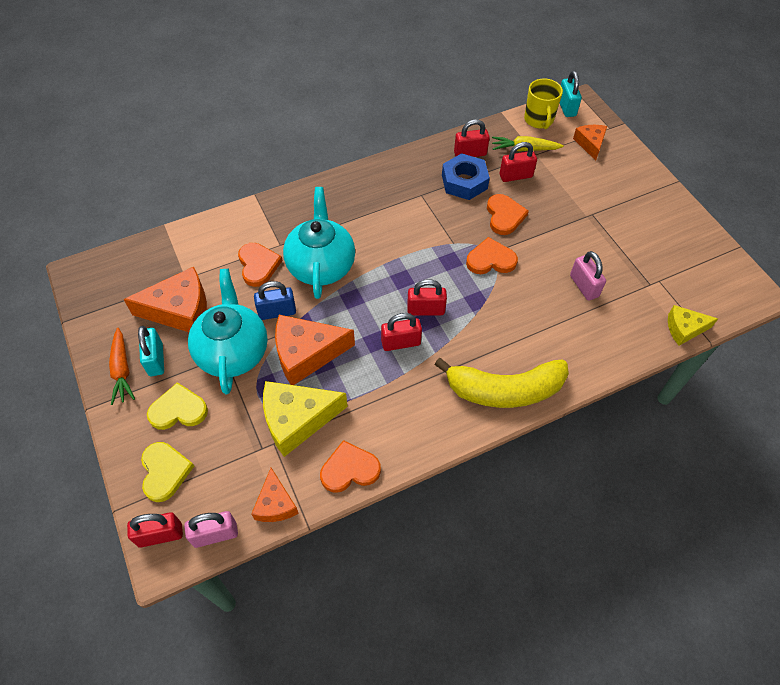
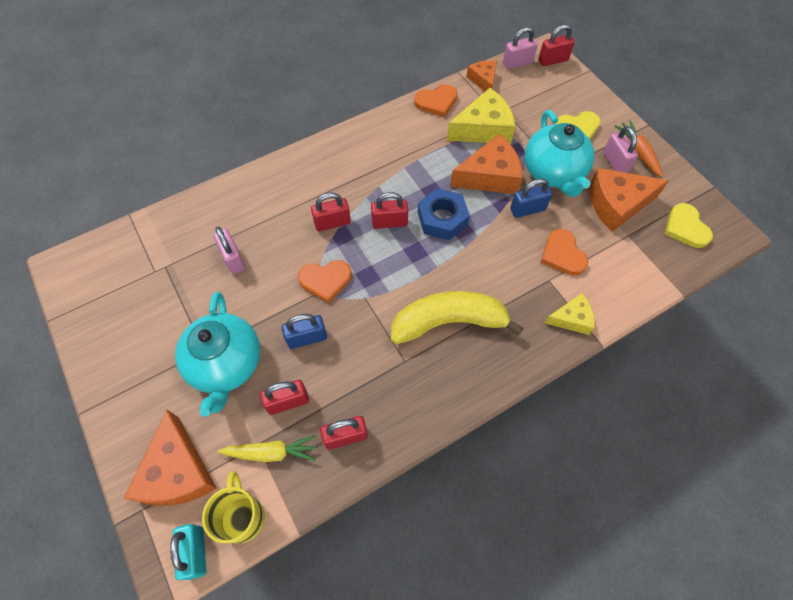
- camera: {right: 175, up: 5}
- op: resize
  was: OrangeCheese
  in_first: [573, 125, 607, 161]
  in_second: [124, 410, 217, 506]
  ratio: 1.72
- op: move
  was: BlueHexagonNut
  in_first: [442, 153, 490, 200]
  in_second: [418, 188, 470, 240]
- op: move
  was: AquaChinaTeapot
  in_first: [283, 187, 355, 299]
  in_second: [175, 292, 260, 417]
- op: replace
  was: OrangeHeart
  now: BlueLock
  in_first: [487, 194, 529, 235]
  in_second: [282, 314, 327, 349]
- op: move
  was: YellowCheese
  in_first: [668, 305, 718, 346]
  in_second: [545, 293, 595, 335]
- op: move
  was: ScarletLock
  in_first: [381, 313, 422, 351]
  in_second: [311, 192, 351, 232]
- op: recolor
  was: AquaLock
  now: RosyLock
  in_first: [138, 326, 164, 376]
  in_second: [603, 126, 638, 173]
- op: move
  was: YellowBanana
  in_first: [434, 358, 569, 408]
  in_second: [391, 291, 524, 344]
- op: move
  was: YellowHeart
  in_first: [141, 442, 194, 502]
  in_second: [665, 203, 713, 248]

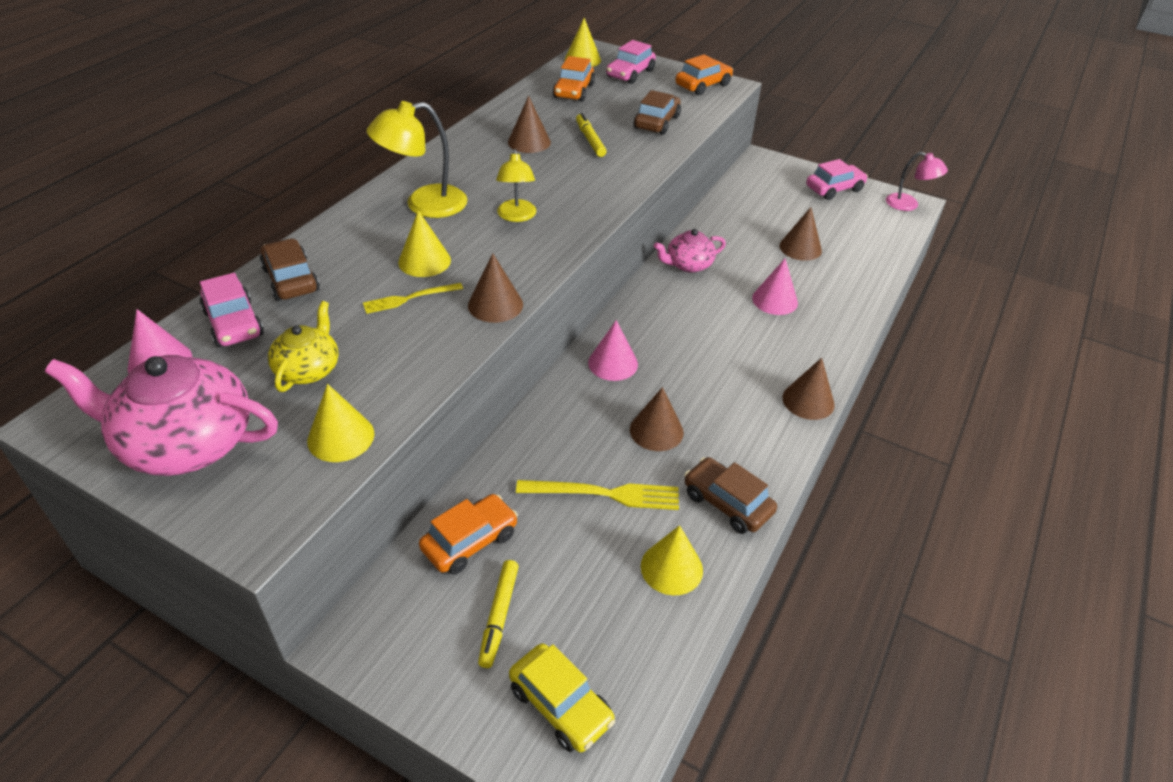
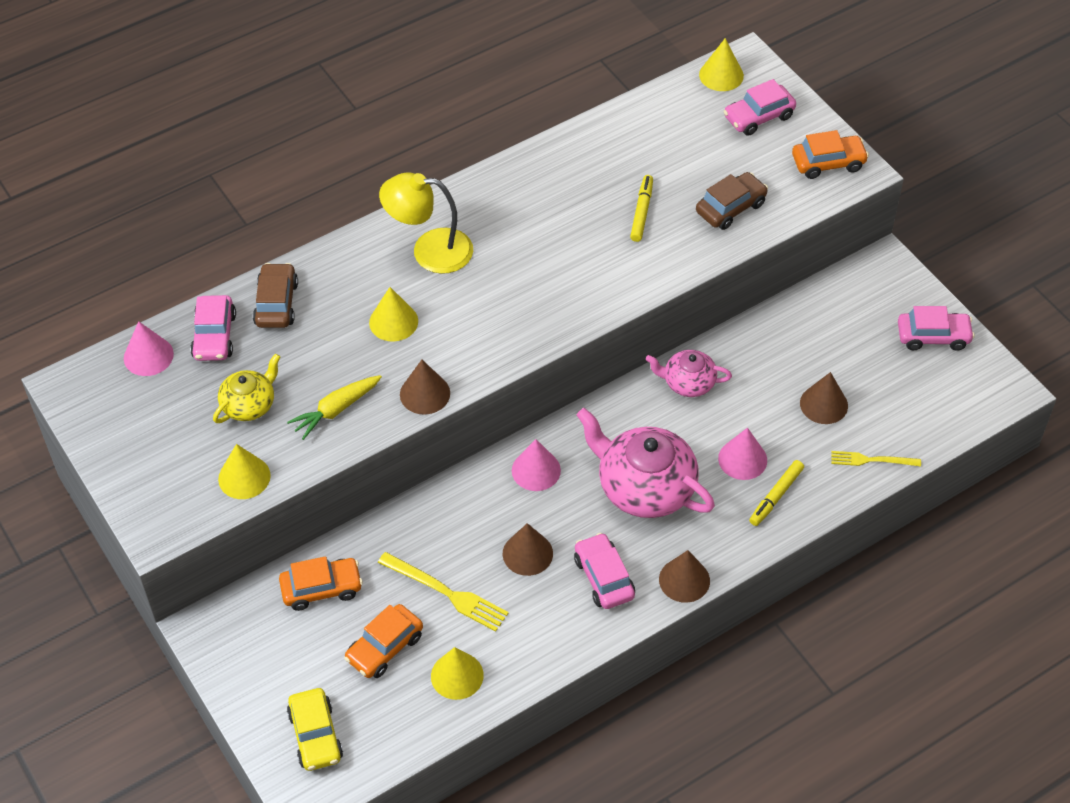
- camera: {right: 30, up: 10}
- op: move
  was: OrangeAutomobile
  in_first: [553, 56, 595, 102]
  in_second: [344, 604, 423, 678]
- op: delete
  was: BrownCone
  in_first: [508, 96, 551, 153]
- op: delete
  was: YellowReadingLamp
  in_first: [496, 149, 537, 222]
- op: delete
  was: RosyReadingLamp
  in_first: [886, 152, 948, 211]
- op: move
  was: YellowDinnerFork
  in_first: [363, 283, 463, 314]
  in_second: [831, 451, 921, 467]
- op: move
  was: RosyChinaTeapot
  in_first: [45, 355, 278, 476]
  in_second: [577, 408, 715, 518]
- op: delete
  was: BrownAutomobile
  in_first: [684, 457, 777, 534]
- op: move
  was: YellowMarkerPen
  in_first: [478, 560, 519, 668]
  in_second: [749, 460, 804, 526]
- op: insert
  now: YellowRootVegetable
  in_second: [287, 375, 382, 440]
- op: insert
  now: RosyAutomobile
  in_second: [574, 533, 635, 609]

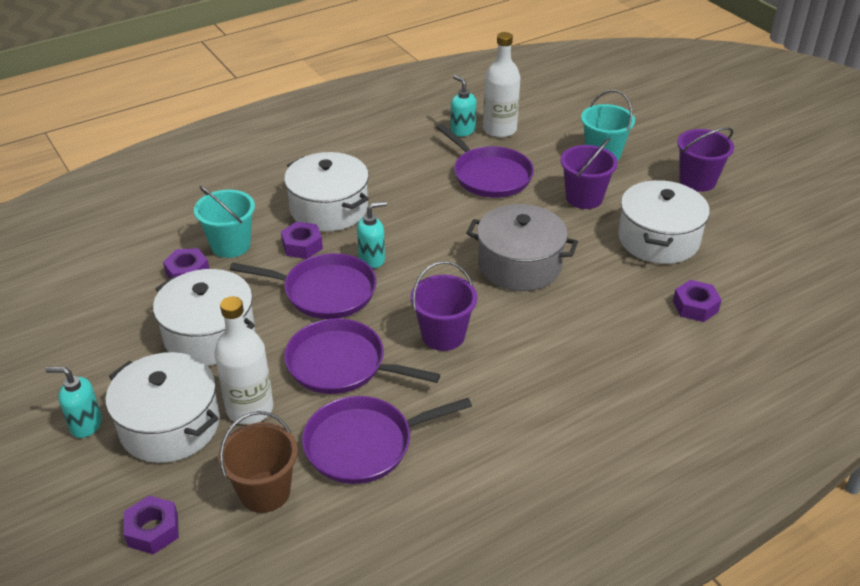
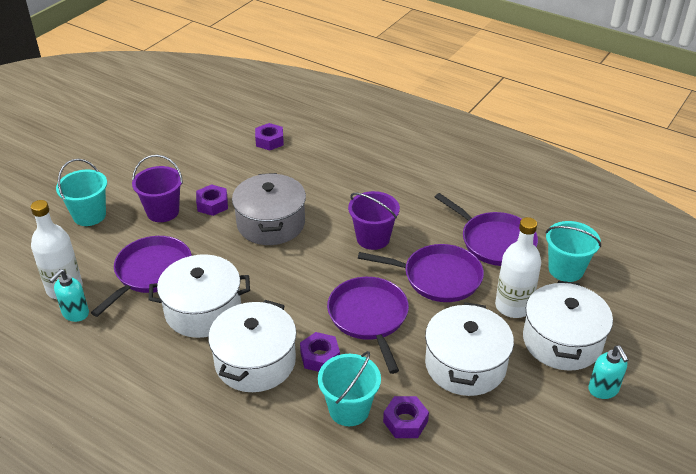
- camera: {right: -115, up: 0}
- op: delete
  was: VioletPail
  in_first: [677, 128, 734, 192]
- op: move
  was: PureWhiteStockpot
  in_first: [618, 180, 710, 264]
  in_second: [148, 254, 250, 338]
- op: delete
  was: AquaPumpBottle
  in_first: [357, 201, 387, 268]
- op: rotate
  was: VioletSkillet
  in_first: [284, 318, 440, 394]
  in_second: [358, 244, 484, 302]
  clockwise: -75
- op: recolor
  was: BrownPail
  now: AquaPail
  in_first: [218, 411, 298, 513]
  in_second: [546, 221, 601, 282]
- op: move
  was: VioletHexagonNut
  in_first: [124, 495, 179, 554]
  in_second: [196, 184, 228, 216]

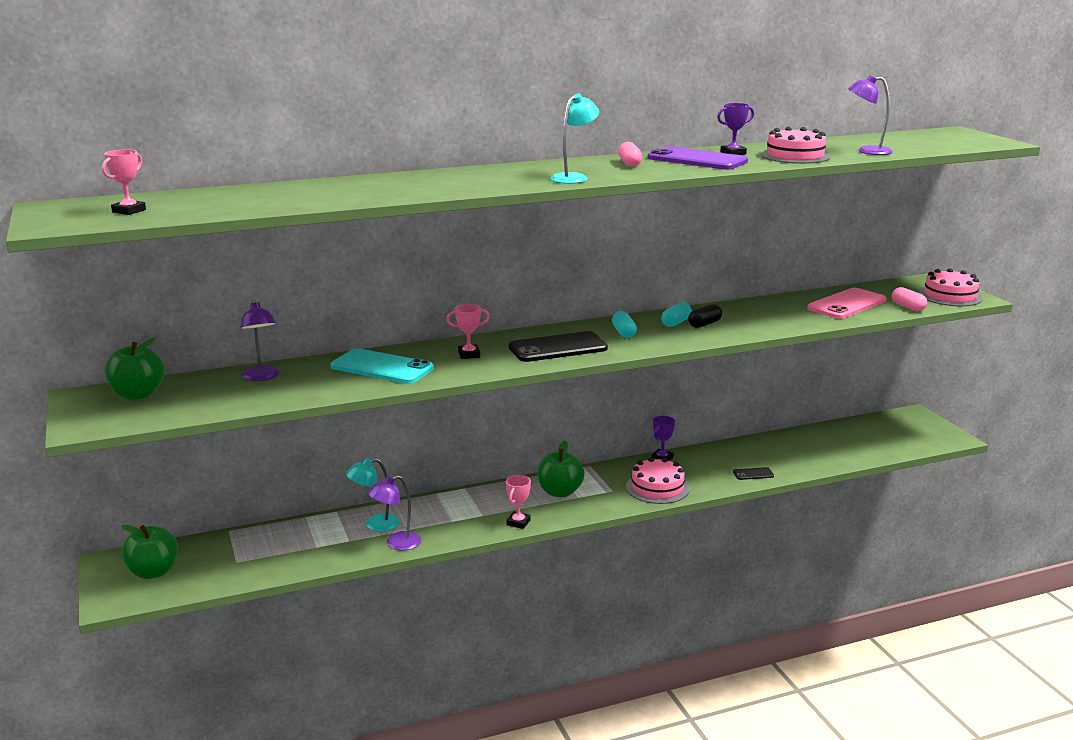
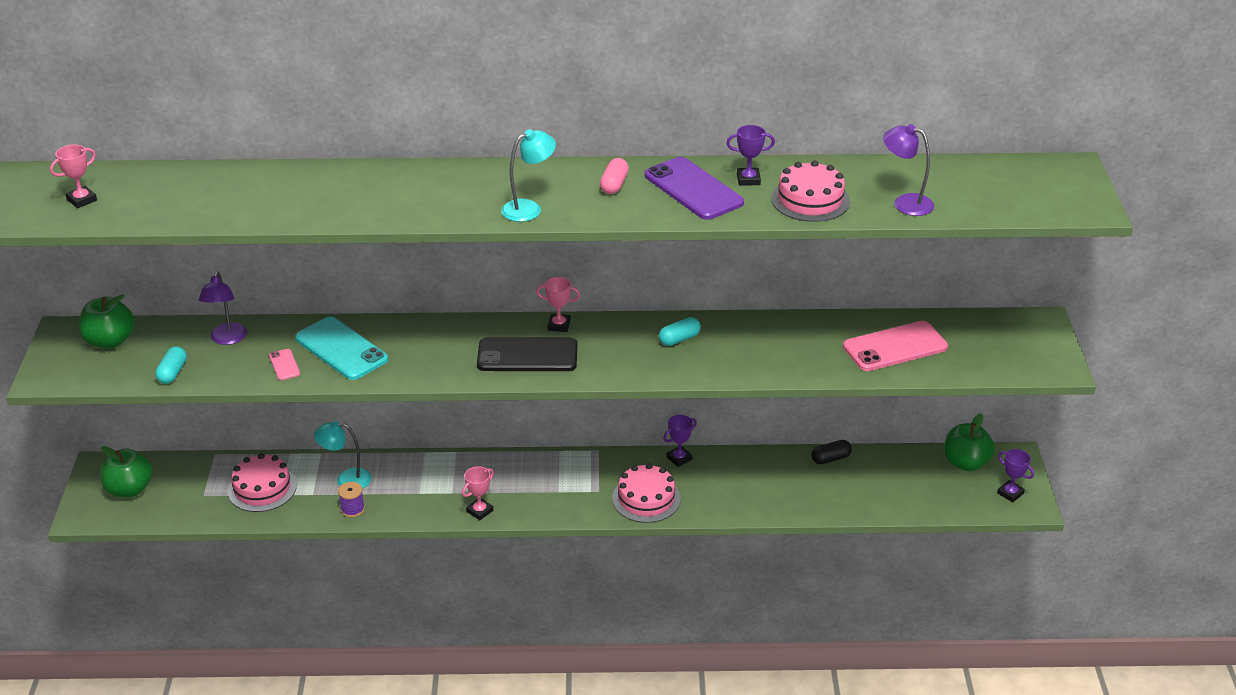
- camera: {right: 20, up: 15}
- op: move
  was: RosyLayerCake
  in_first: [919, 268, 983, 306]
  in_second: [228, 453, 297, 512]
- op: delete
  was: RosyCapsule
  in_first: [892, 287, 927, 311]
- op: move
  was: RosyPrizeCup
  in_first: [446, 304, 490, 359]
  in_second: [536, 277, 580, 332]
- op: move
  was: EbonyCapsule
  in_first: [688, 304, 722, 328]
  in_second: [811, 440, 852, 464]
- op: move
  was: AquaCapsule
  in_first: [612, 311, 637, 338]
  in_second: [155, 346, 187, 384]
- op: move
  was: LeafGreenToyApple
  in_first: [537, 441, 585, 497]
  in_second: [944, 413, 995, 471]
- op: delete
  was: EbonyPhone
  in_first: [733, 467, 774, 480]
- op: replace
  was: VioletReadingLamp
  now: VioletBobbin
  in_first: [368, 475, 421, 551]
  in_second: [338, 482, 365, 517]
- op: insert
  now: RosyPhone
  in_second: [269, 349, 300, 380]
- op: insert
  now: VioletPrizeCup
  in_second: [997, 449, 1034, 503]

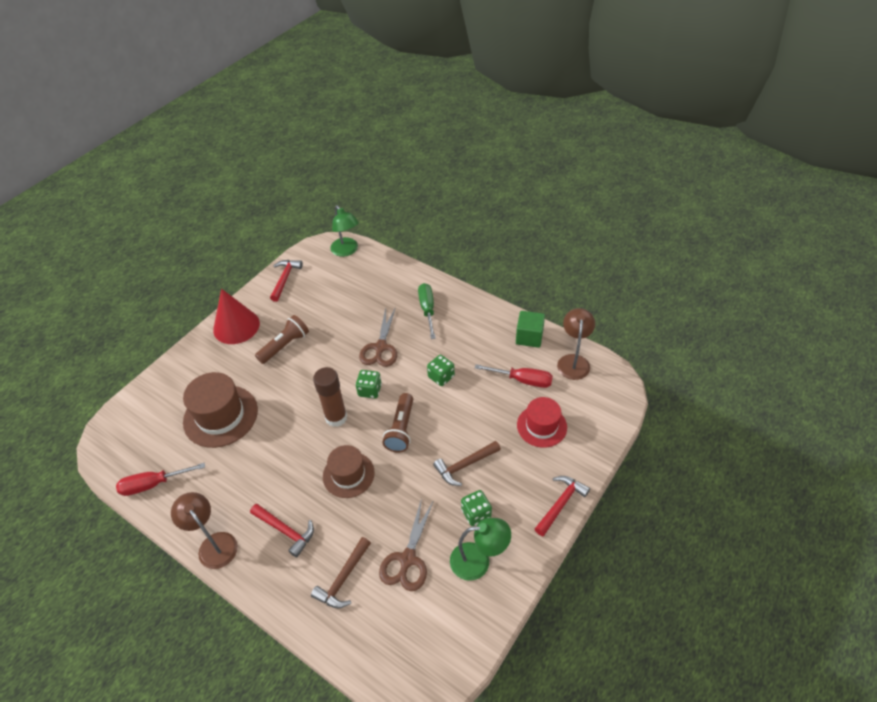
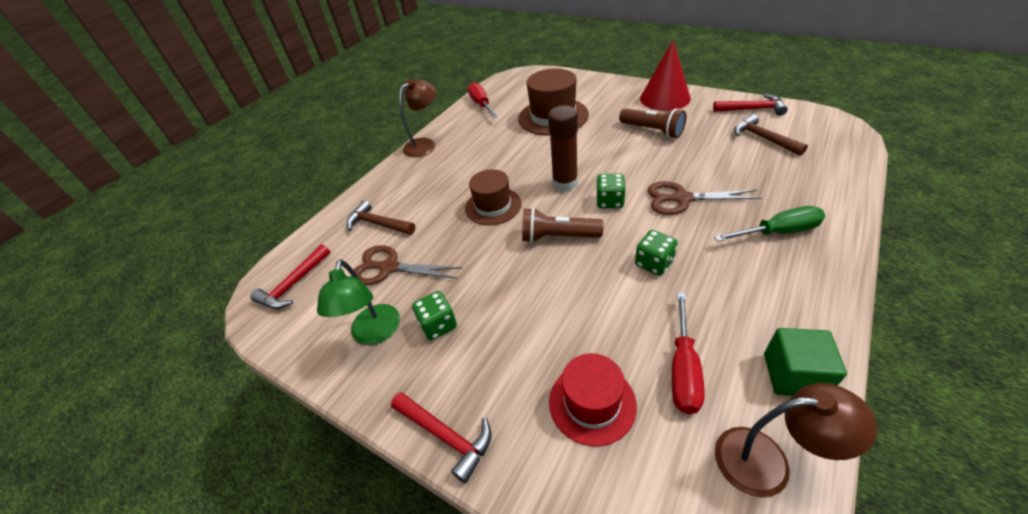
- camera: {right: 90, up: -5}
- op: delete
  was: LeafGreenReadingLamp
  in_first: [330, 205, 359, 257]
- op: move
  was: BrownHammer
  in_first: [433, 441, 501, 486]
  in_second: [734, 114, 808, 156]
- op: move
  was: ScarletHammer
  in_first: [250, 504, 314, 558]
  in_second: [250, 244, 330, 309]

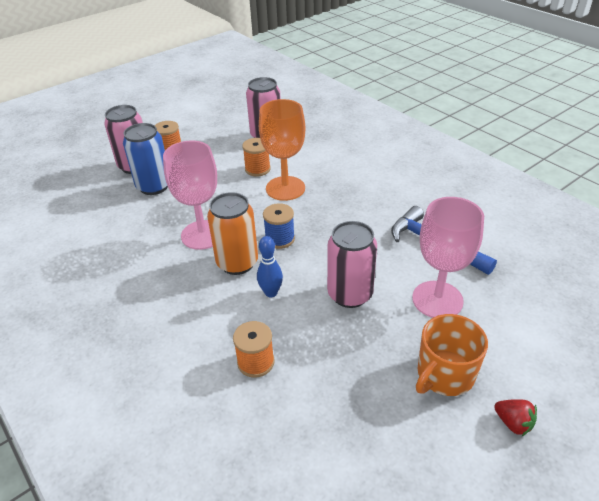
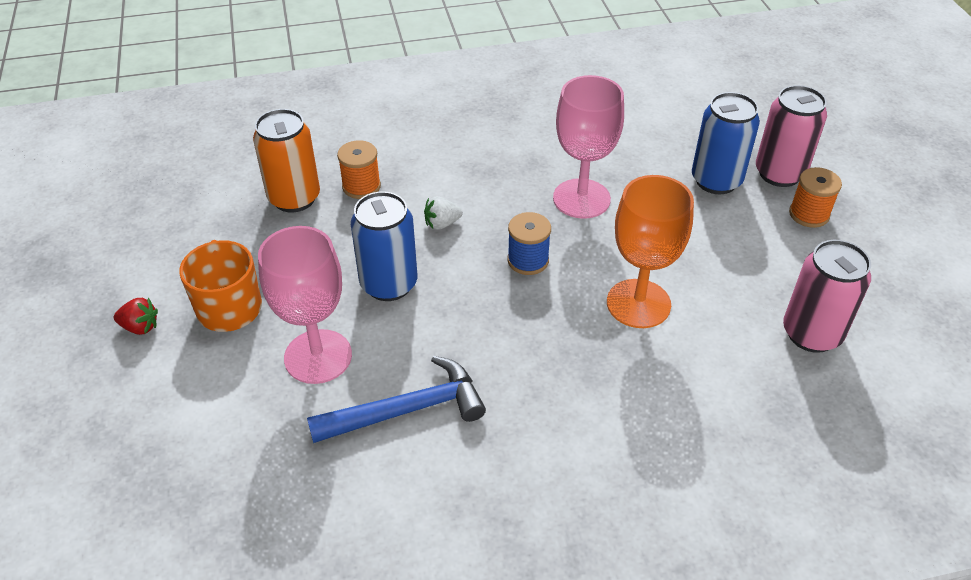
- camera: {right: 115, up: 5}
- op: delete
  was: OrangeBobbin
  in_first: [242, 138, 271, 177]
- op: move
  was: OrangeSodaCan
  in_first: [207, 192, 258, 275]
  in_second: [253, 109, 320, 212]
- op: recolor
  was: RosySodaCan
  now: BlueSodaCan
  in_first: [327, 221, 377, 308]
  in_second: [351, 191, 417, 301]
- op: replace
  was: BlueTenpin
  now: PureWhiteToyStrawberry
  in_first: [257, 236, 283, 297]
  in_second: [424, 196, 463, 230]
- op: rotate
  was: ScarletToyStrawberry
  in_first: [494, 399, 537, 436]
  in_second: [114, 298, 158, 335]
  clockwise: -150

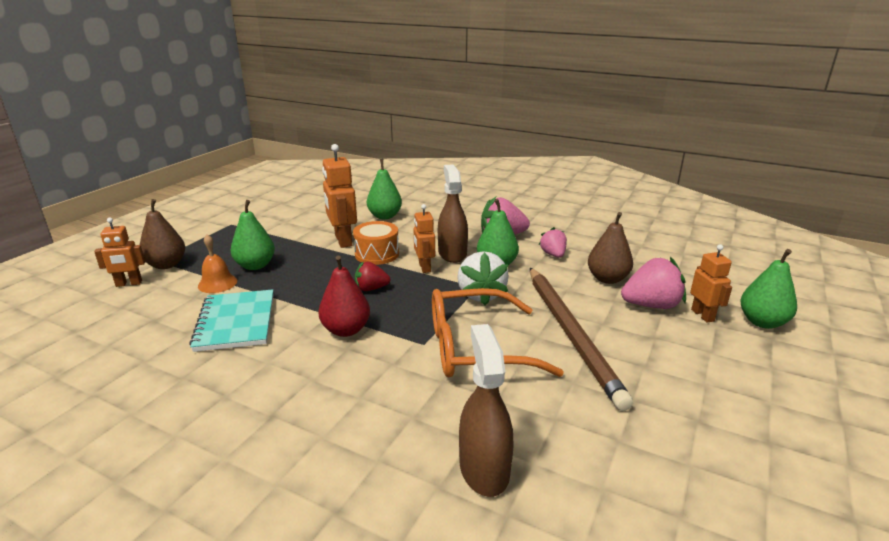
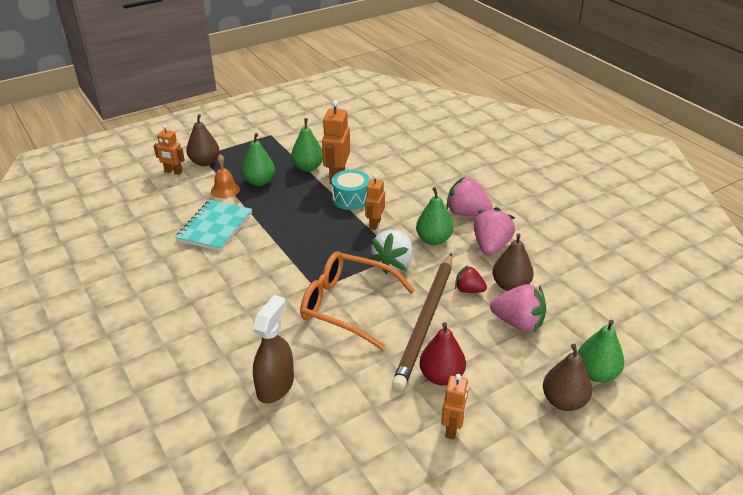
- camera: {right: 30, up: 10}
- op: move
  was: LeafGreenToyPear
  in_first: [367, 159, 402, 219]
  in_second: [291, 118, 323, 172]
- op: delete
  was: BrownSprayer
  in_first: [438, 165, 468, 263]
- op: recolor
  was: OrangeToyDrum
  now: AquaToyDrum
  in_first: [353, 221, 399, 265]
  in_second: [332, 170, 370, 210]
- op: resize
  was: RosyToyStrawberry
  in_first: [539, 227, 567, 258]
  in_second: [474, 207, 516, 255]
  ratio: 1.64
- op: move
  was: OrangeRobotFigure
  in_first: [690, 244, 732, 323]
  in_second: [441, 374, 469, 439]
- op: move
  was: ScarletToyPear
  in_first: [319, 256, 370, 337]
  in_second: [419, 322, 466, 385]
- op: move
  was: ScarletToyStrawberry
  in_first: [355, 262, 390, 291]
  in_second: [455, 265, 487, 293]
- op: insert
  now: BrownToyPear
  in_second: [543, 344, 592, 411]

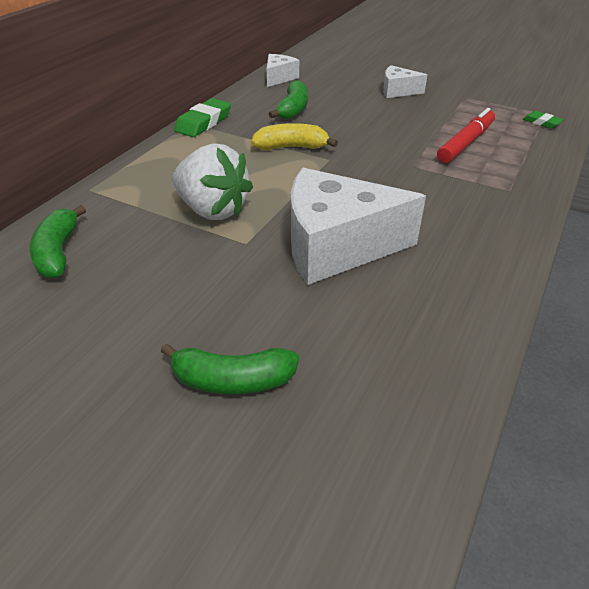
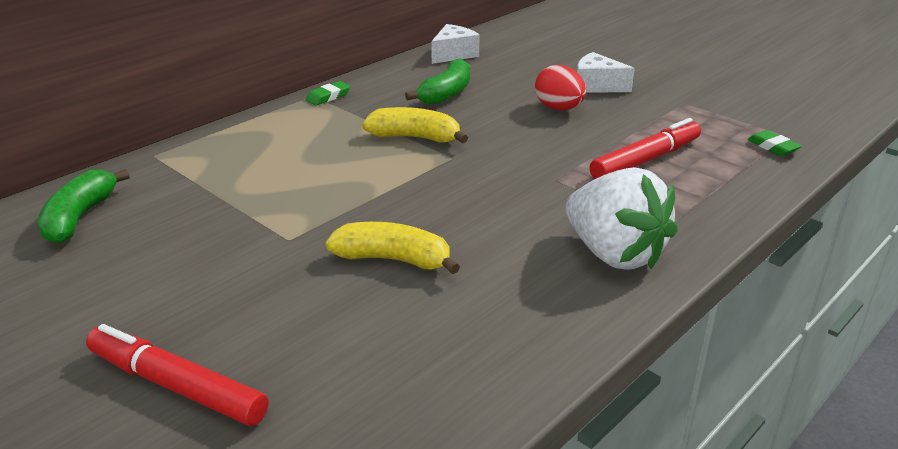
- camera: {right: 15, up: -10}
- op: resize
  was: LeafGreenEraser
  in_first: [174, 98, 231, 137]
  in_second: [306, 81, 350, 105]
  ratio: 0.57
- op: move
  was: PureWhiteToyStrawberry
  in_first: [172, 144, 253, 220]
  in_second: [566, 167, 678, 270]
- op: replace
  was: PureWhiteCheese
  now: YellowBanana
  in_first: [291, 168, 426, 285]
  in_second: [325, 222, 460, 274]
- op: replace
  was: LeafGreenBanana
  now: ScarletMarkerPen
  in_first: [161, 343, 299, 394]
  in_second: [86, 324, 268, 426]
- op: insert
  now: ScarletEgg
  in_second: [535, 65, 586, 110]

